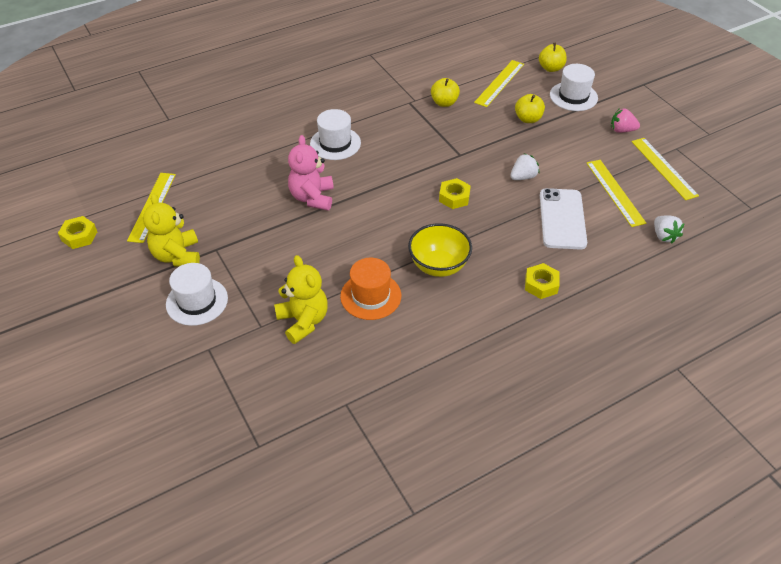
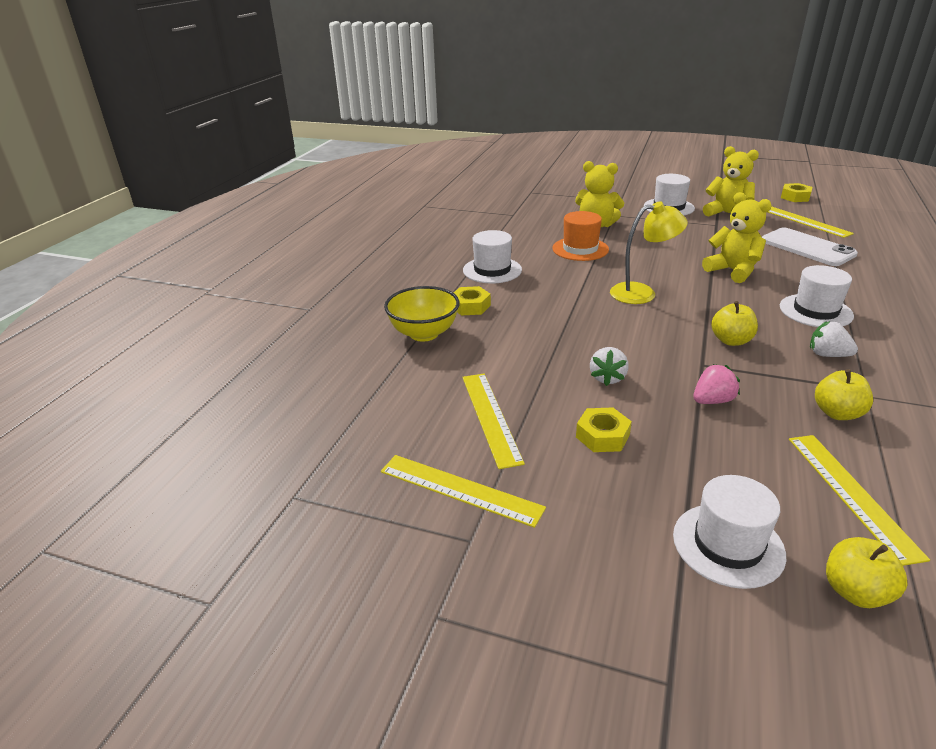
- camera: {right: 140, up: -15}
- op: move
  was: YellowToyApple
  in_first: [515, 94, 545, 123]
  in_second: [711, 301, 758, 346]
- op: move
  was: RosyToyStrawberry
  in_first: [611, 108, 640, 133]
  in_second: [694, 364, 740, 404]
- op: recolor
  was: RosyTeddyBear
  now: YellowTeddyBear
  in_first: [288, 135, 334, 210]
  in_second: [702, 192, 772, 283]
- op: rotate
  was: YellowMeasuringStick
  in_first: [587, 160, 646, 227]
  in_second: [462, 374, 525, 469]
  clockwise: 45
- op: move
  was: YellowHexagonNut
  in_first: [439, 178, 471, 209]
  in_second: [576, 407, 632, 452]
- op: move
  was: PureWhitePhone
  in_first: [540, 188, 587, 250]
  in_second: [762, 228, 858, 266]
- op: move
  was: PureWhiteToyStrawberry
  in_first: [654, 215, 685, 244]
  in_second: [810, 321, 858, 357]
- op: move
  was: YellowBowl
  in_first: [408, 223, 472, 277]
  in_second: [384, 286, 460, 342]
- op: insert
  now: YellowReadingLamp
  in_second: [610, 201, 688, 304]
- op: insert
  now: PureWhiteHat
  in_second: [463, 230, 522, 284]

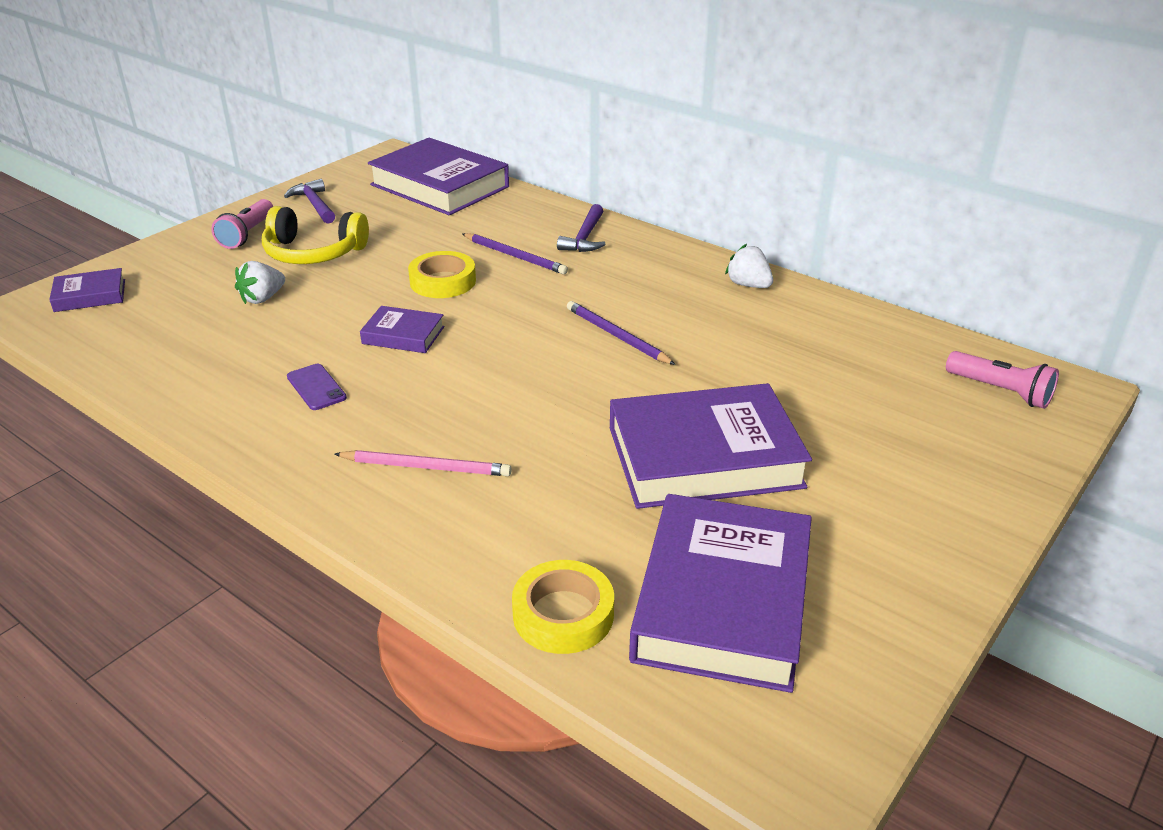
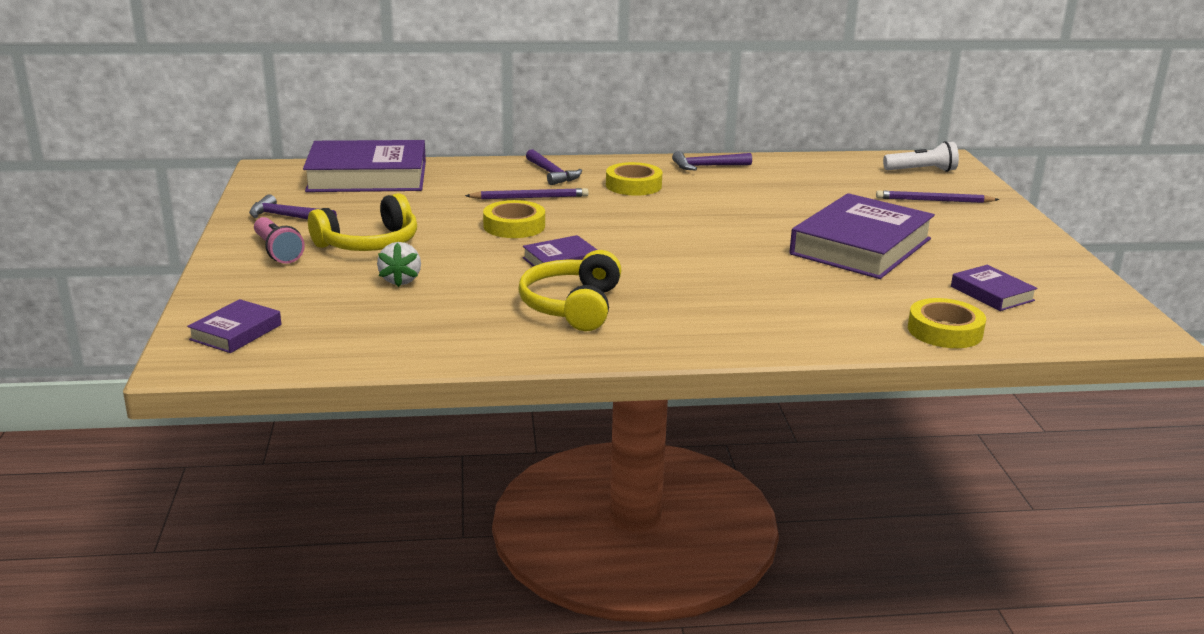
- camera: {right: -45, up: -10}
- op: replace
  was: PureWhiteToyStrawberry
  now: VioletHammer
  in_first: [725, 244, 773, 288]
  in_second: [672, 151, 752, 170]
- op: move
  was: VioletLeadPencil
  in_first: [567, 301, 676, 365]
  in_second: [876, 190, 999, 203]
- op: recolor
  was: RosyTorch
  now: PureWhiteTorch
  in_first: [946, 351, 1059, 409]
  in_second: [883, 141, 959, 172]
- op: replace
  was: VioletPhone
  now: YellowHeadphones
  in_first: [287, 364, 347, 410]
  in_second: [518, 250, 621, 331]
- op: delete
  was: RosyLeadPencil
  in_first: [334, 450, 512, 476]
- op: resize
  was: VioletBook
  in_first: [629, 494, 812, 693]
  in_second: [951, 265, 1037, 311]
  ratio: 0.47
- op: insert
  now: YellowRollOfTape
  in_second: [606, 162, 662, 196]

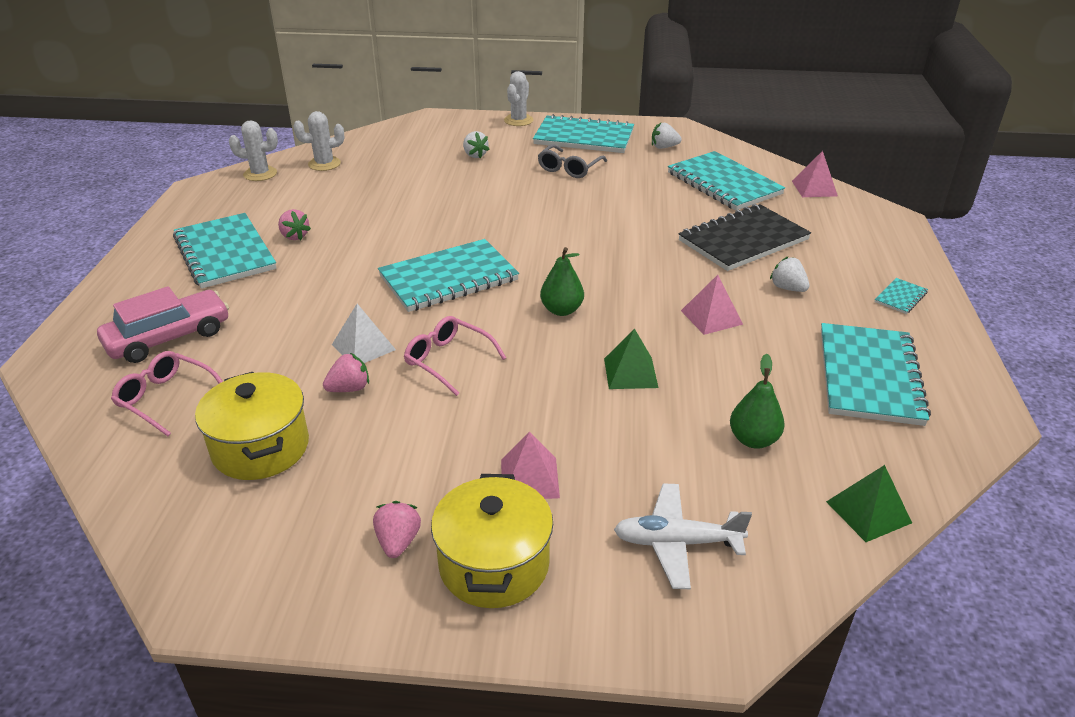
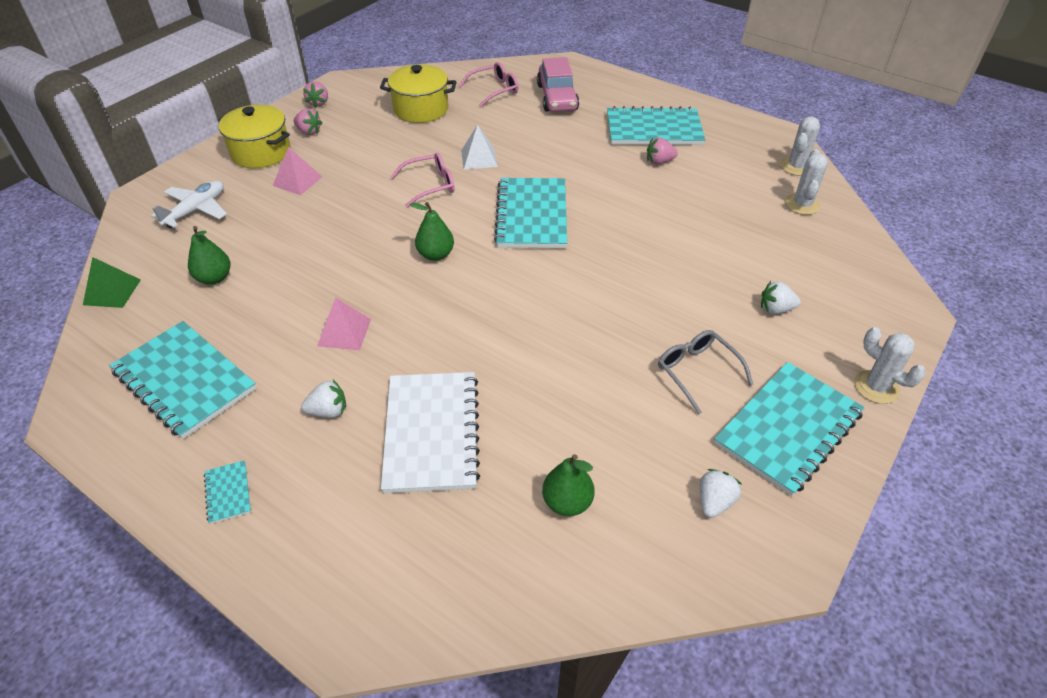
- camera: {right: 120, up: 10}
- op: replace
  was: AquaNotepad
  now: LeafGreenToyPear
  in_first: [668, 151, 785, 211]
  in_second: [542, 454, 595, 516]
- op: delete
  was: RosyPyramidShape
  in_first: [792, 151, 838, 197]
- op: recolor
  was: EbonyNotepad
  now: PureWhiteNotepad
  in_first: [678, 204, 811, 271]
  in_second: [381, 372, 480, 493]
- op: delete
  was: LeafGreenPyramidShape
  in_first: [604, 328, 659, 389]
- op: move
  was: RosyToyStrawberry
  in_first: [323, 353, 369, 392]
  in_second: [303, 81, 328, 107]

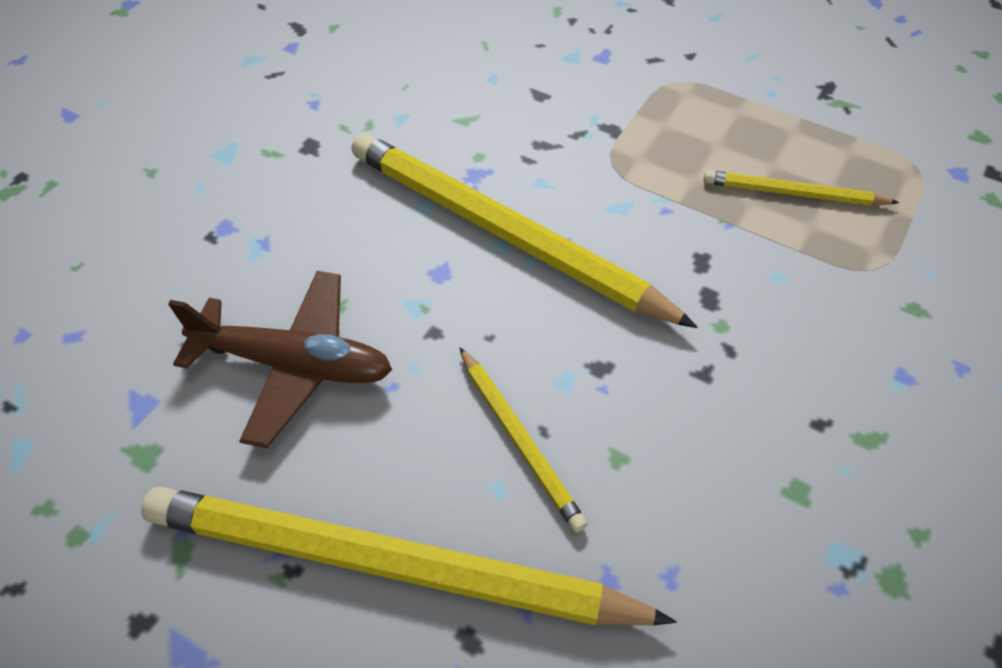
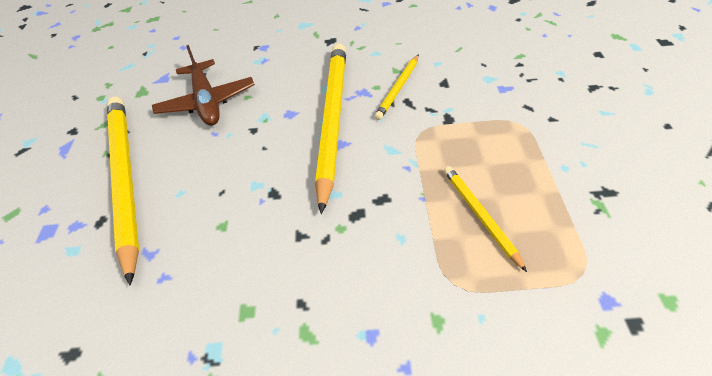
- camera: {right: 60, up: -5}
- op: move
  was: YellowLeadPencil
  in_first: [459, 347, 588, 533]
  in_second: [375, 54, 419, 120]

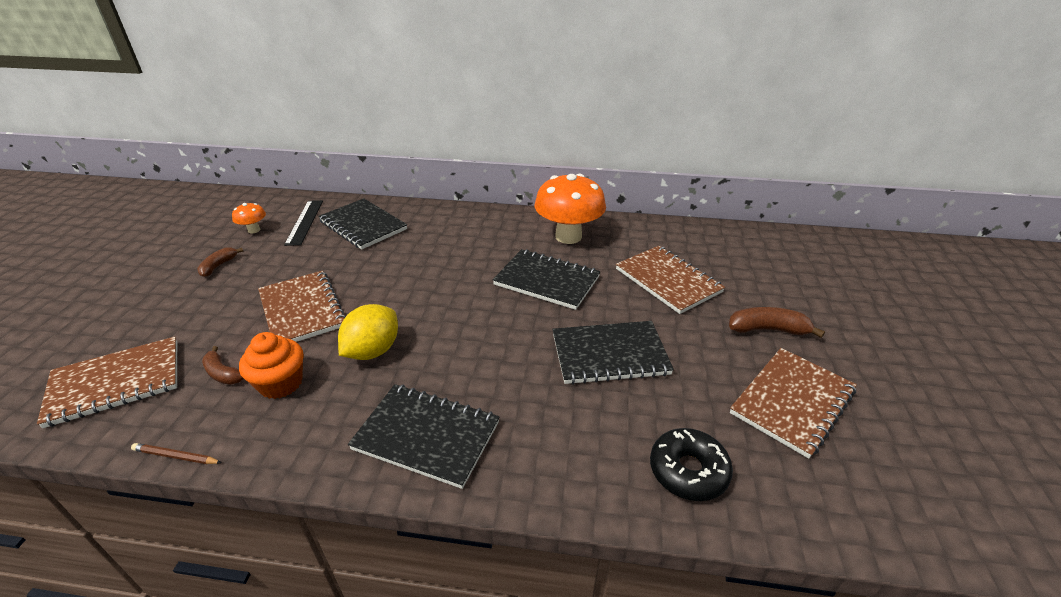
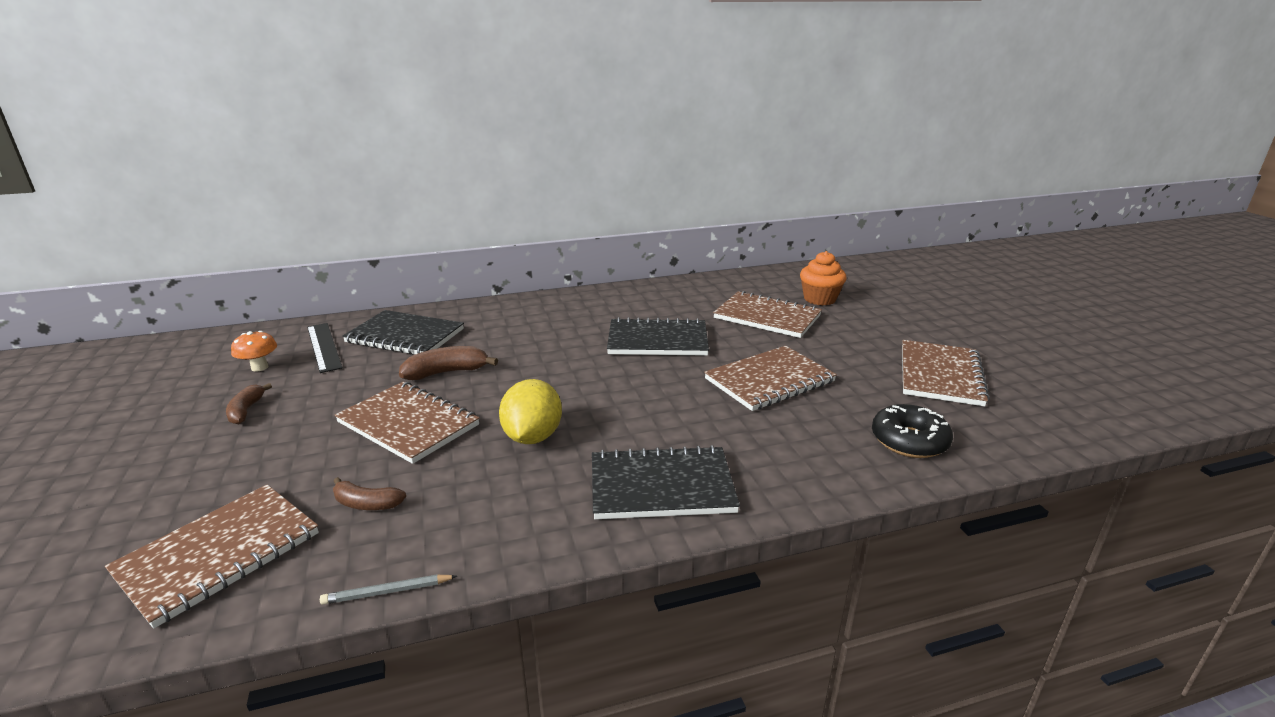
- camera: {right: -25, up: -10}
- op: delete
  was: OrangeMushroom
  in_first: [534, 174, 606, 244]
- op: move
  was: BrownBanana
  in_first: [729, 307, 825, 338]
  in_second: [399, 346, 498, 380]
- op: recolor
  was: EbonyNotepad
  now: BrownNotepad
  in_first: [553, 321, 674, 385]
  in_second: [704, 346, 837, 411]
- op: move
  was: OrangeCupcake
  in_first: [239, 332, 303, 399]
  in_second: [800, 251, 847, 306]
- op: recolor
  was: BrownLeadPencil
  now: AshGreyLeadPencil
  in_first: [131, 443, 222, 464]
  in_second: [320, 574, 457, 605]

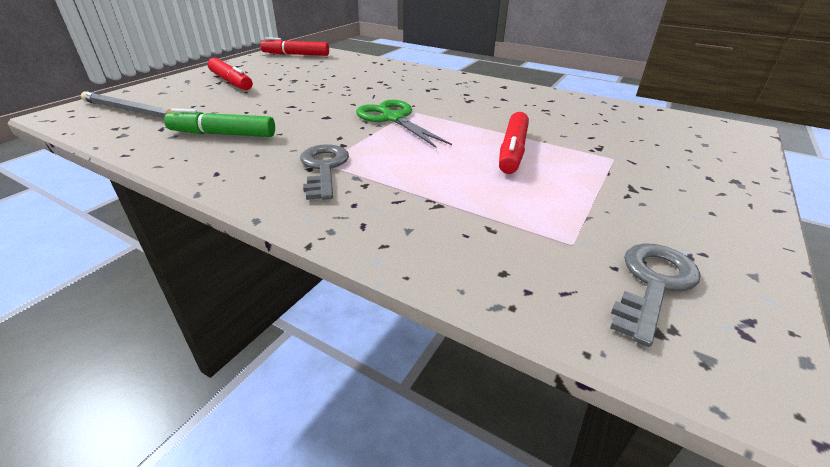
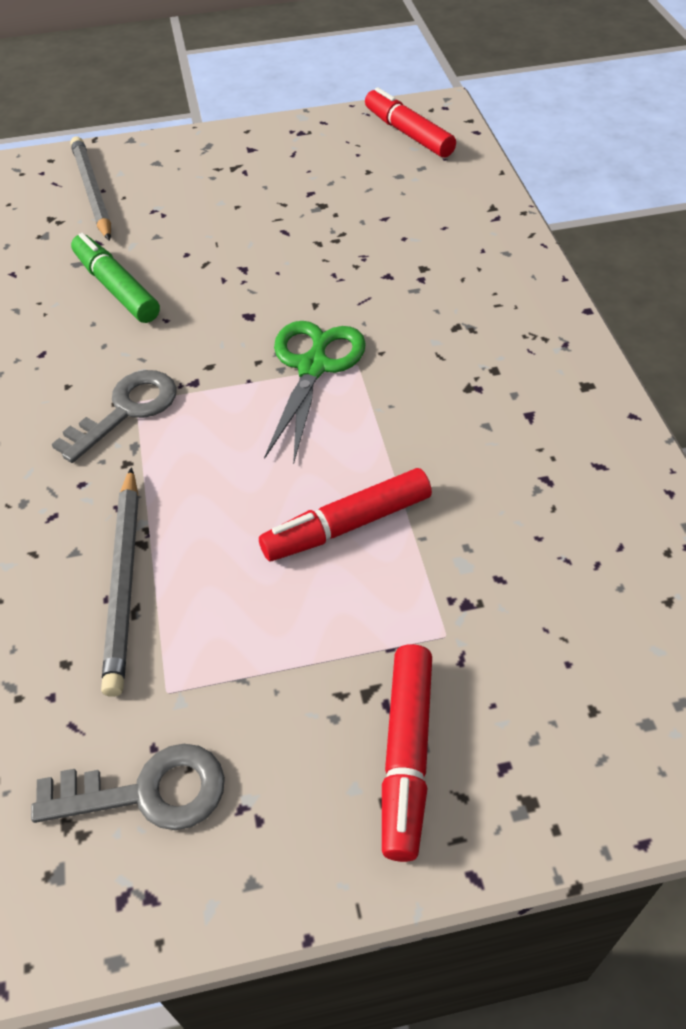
- camera: {right: 50, up: 15}
- op: move
  was: ScarletMarkerPen
  in_first: [208, 58, 253, 90]
  in_second: [382, 644, 432, 862]
- op: insert
  now: AshGreyLeadPencil
  in_second: [101, 467, 139, 697]

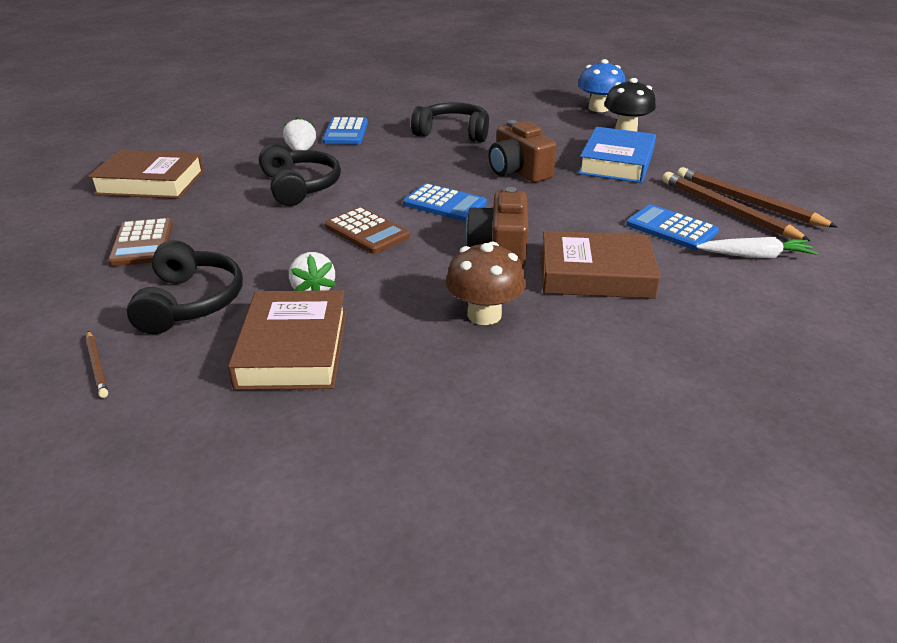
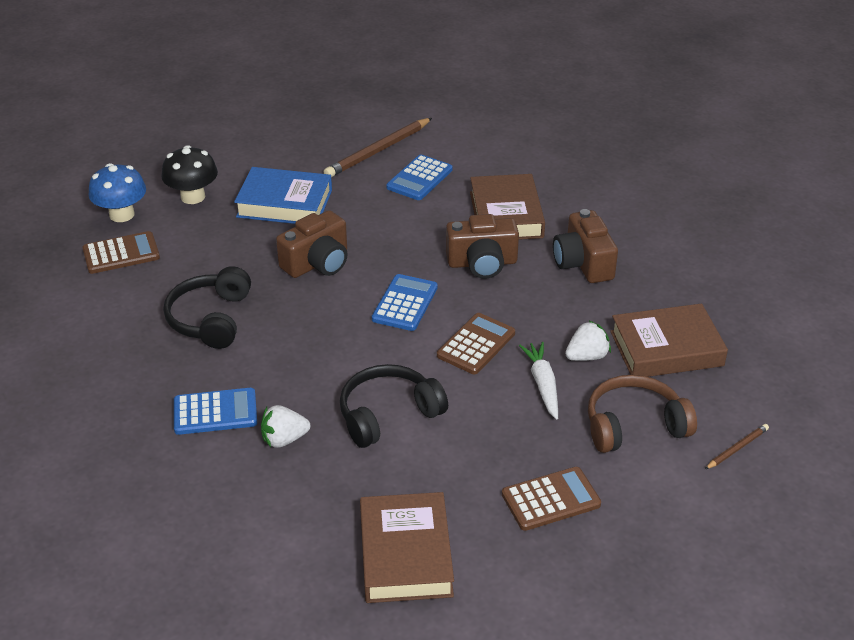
- camera: {right: -100, up: 5}
- op: delete
  was: BrownLeadPencil
  in_first: [677, 167, 838, 227]
- op: move
  was: PureWhiteRootVegetable
  in_first: [696, 237, 818, 258]
  in_second: [519, 342, 558, 420]
- op: recolor
  was: EbonyHeadphones
  now: BrownHeadphones
  in_first: [127, 240, 243, 334]
  in_second: [588, 375, 697, 453]
- op: replace
  was: BrownMushroom
  now: BrownCamera
  in_first: [445, 242, 526, 325]
  in_second: [553, 209, 618, 283]
- op: insert
  now: BrownAddingMachine
  in_second: [82, 231, 160, 274]

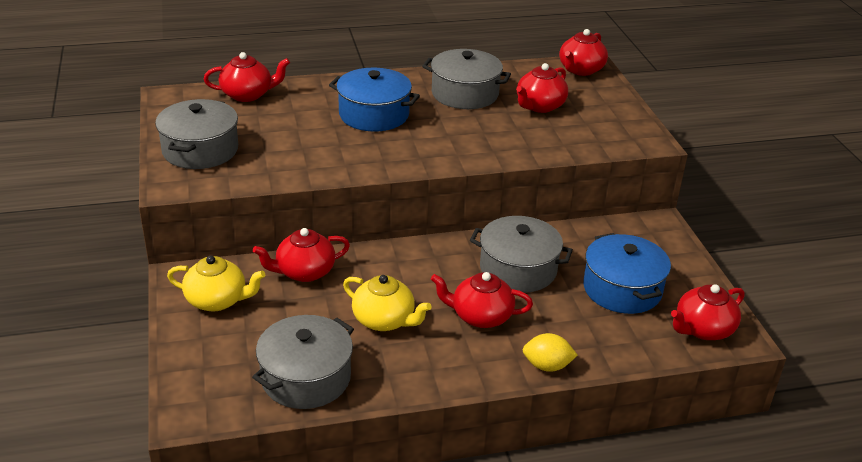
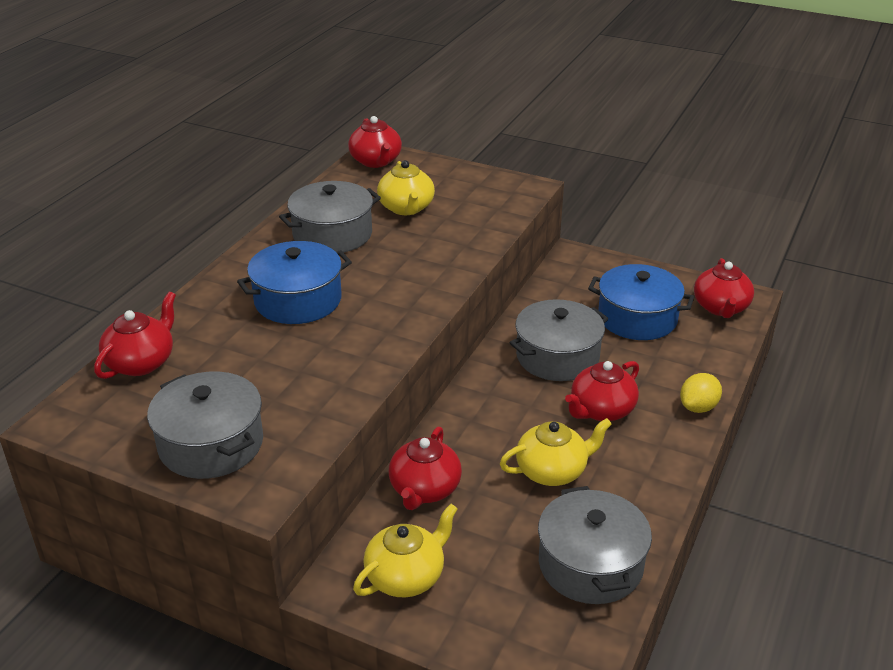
- camera: {right: -50, up: 0}
- op: recolor
  was: ScarletChinaTeapot
  now: YellowChinaTeapot
  in_first: [516, 63, 568, 113]
  in_second: [377, 160, 435, 215]

